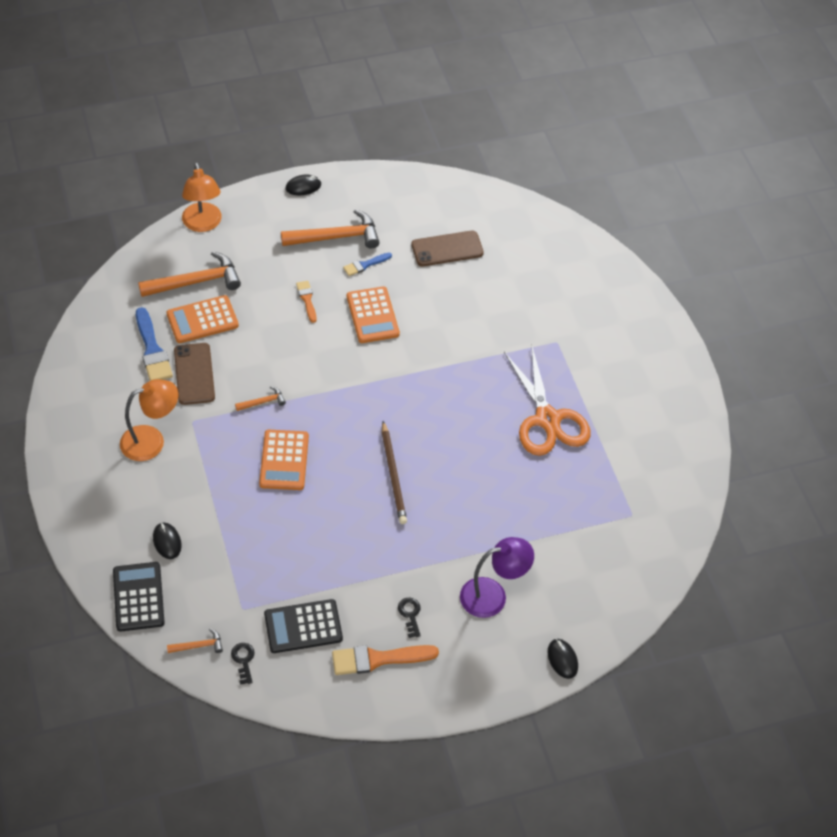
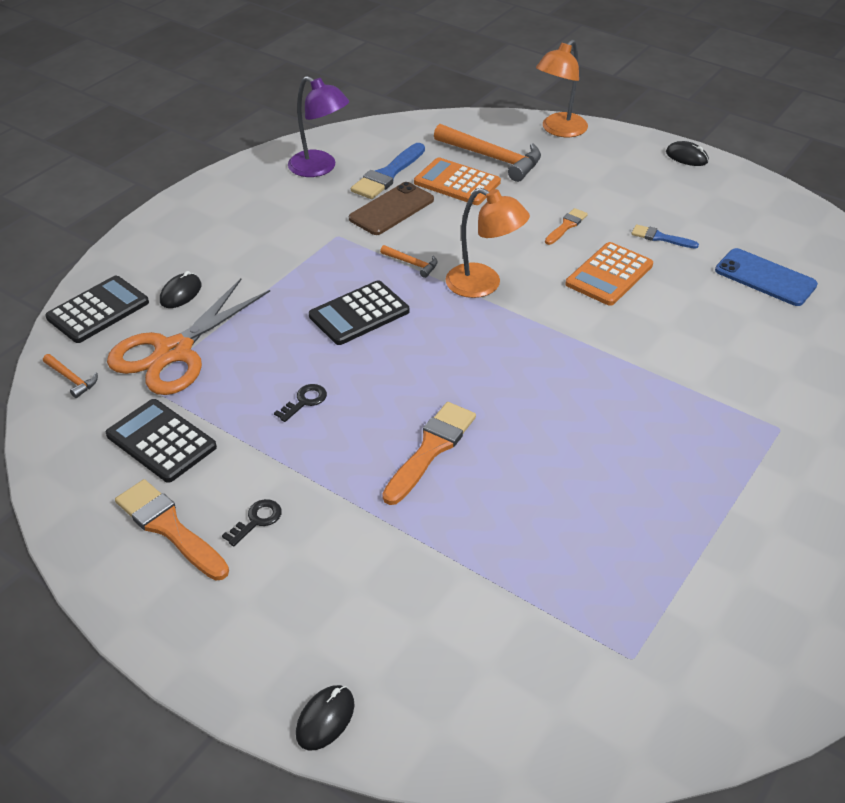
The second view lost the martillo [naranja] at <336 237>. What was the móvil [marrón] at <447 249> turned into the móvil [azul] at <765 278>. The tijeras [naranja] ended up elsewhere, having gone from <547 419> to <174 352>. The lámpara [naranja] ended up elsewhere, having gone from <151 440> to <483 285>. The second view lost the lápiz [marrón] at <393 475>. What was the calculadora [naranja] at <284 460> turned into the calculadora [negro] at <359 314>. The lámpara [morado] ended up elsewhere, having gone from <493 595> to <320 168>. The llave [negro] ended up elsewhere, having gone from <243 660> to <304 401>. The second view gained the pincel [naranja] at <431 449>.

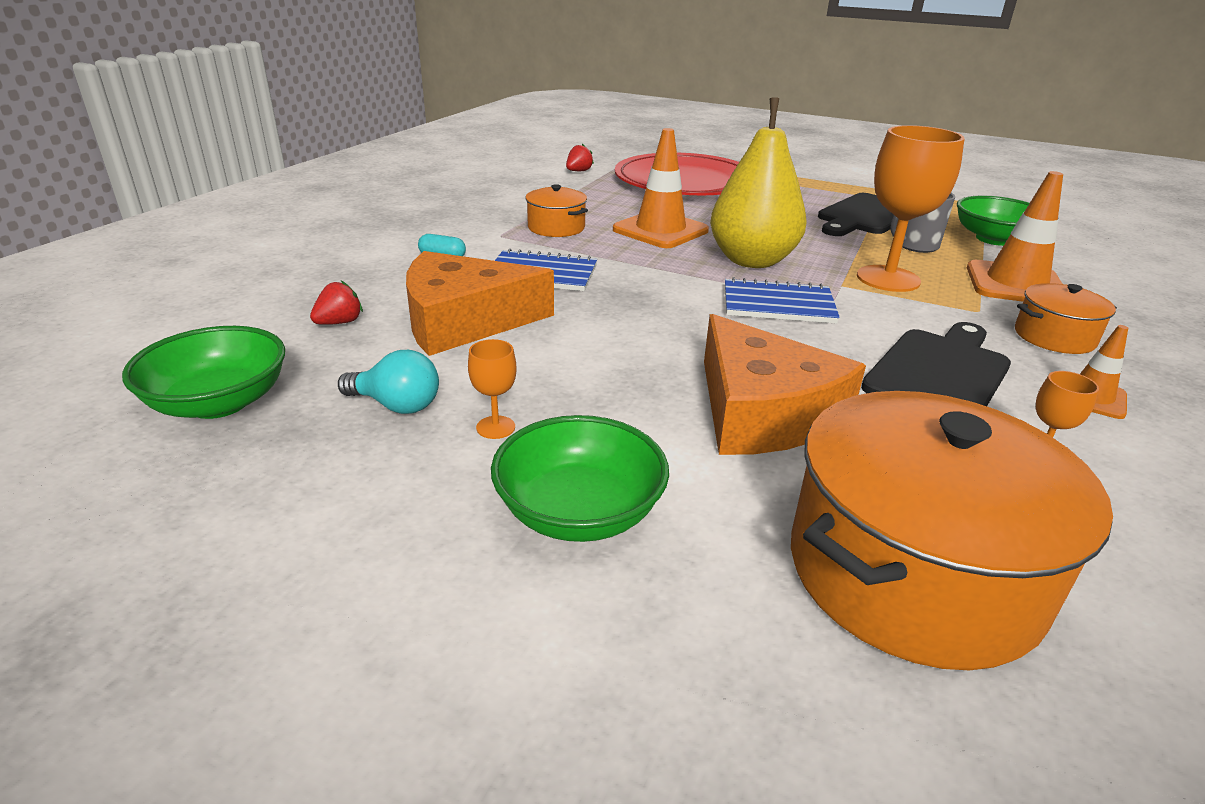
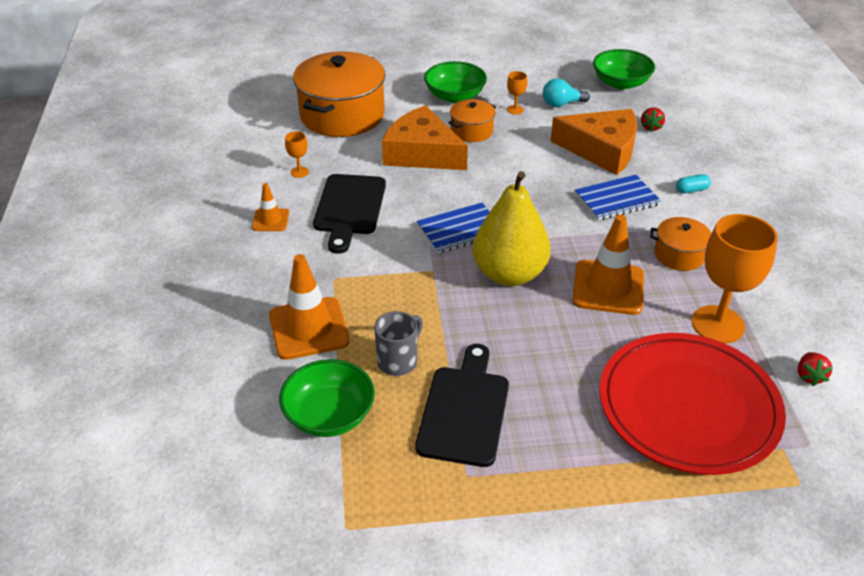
The copa [naranja] ended up elsewhere, having gone from <888 279> to <717 324>. The queso [naranja] at <464 321> ended up facing another way, 60 degrees clockwise from before. The olla [naranja] ended up elsewhere, having gone from <1054 337> to <472 131>.

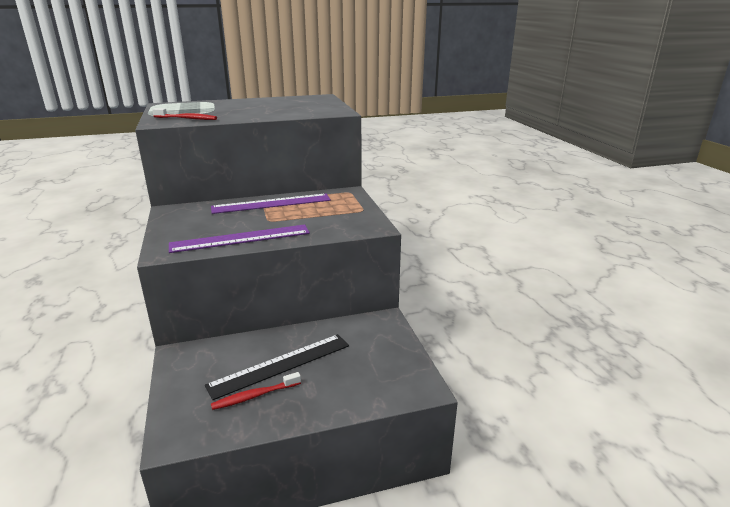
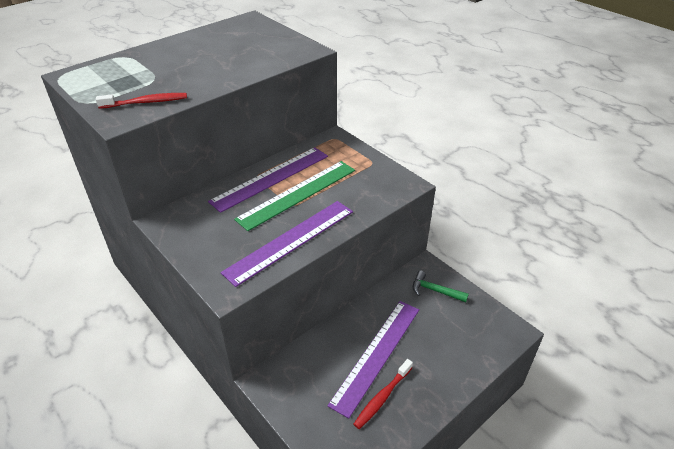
What was the regla [negro] at <280 365> turned into the regla [morado] at <376 354>. The second view gained the regla [verde] at <298 194>. The second view gained the martillo [verde] at <435 290>.

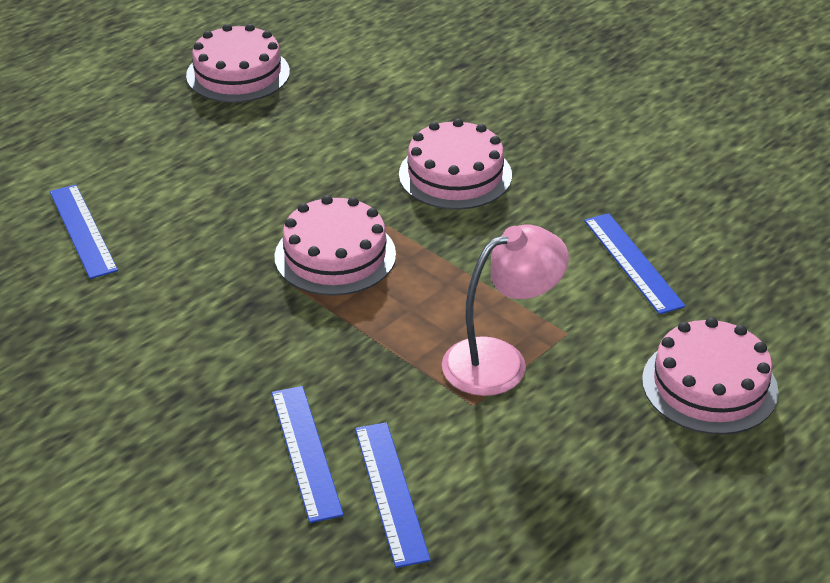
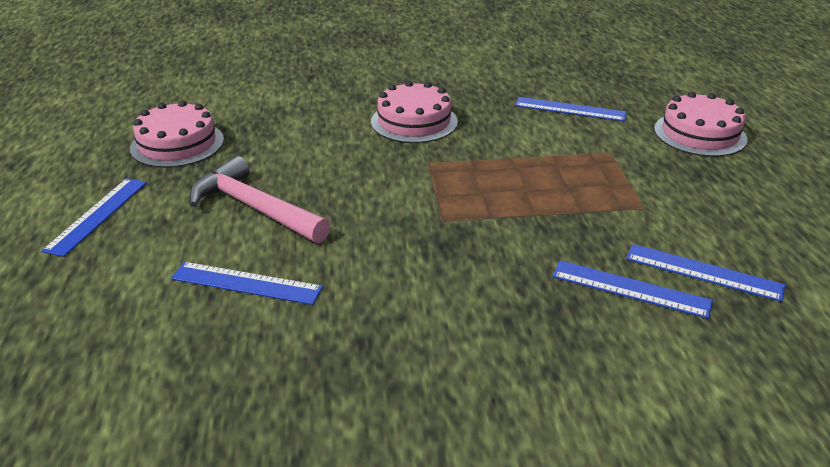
The second view lost the tarta [rosa] at <335 255>. The second view lost the lámpara [rosa] at <500 361>. The second view gained the martillo [rosa] at <254 208>. The second view gained the regla [azul] at <97 215>.

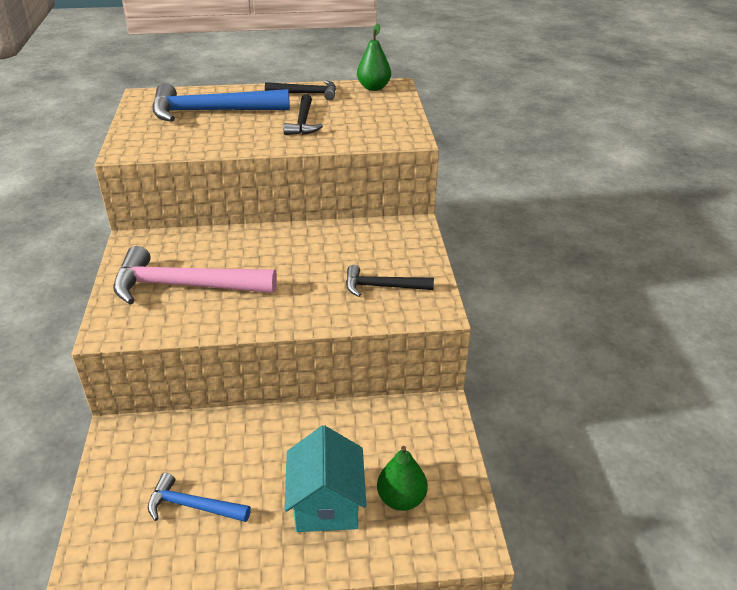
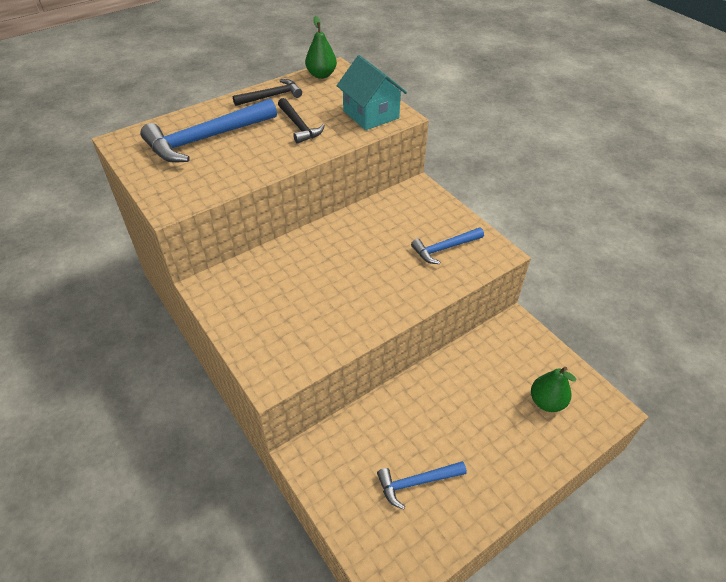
The second view lost the martillo [rosa] at <185 286>. What was the martillo [negro] at <382 287> turned into the martillo [azul] at <445 248>. The casa [turquesa] ended up elsewhere, having gone from <326 504> to <371 114>.

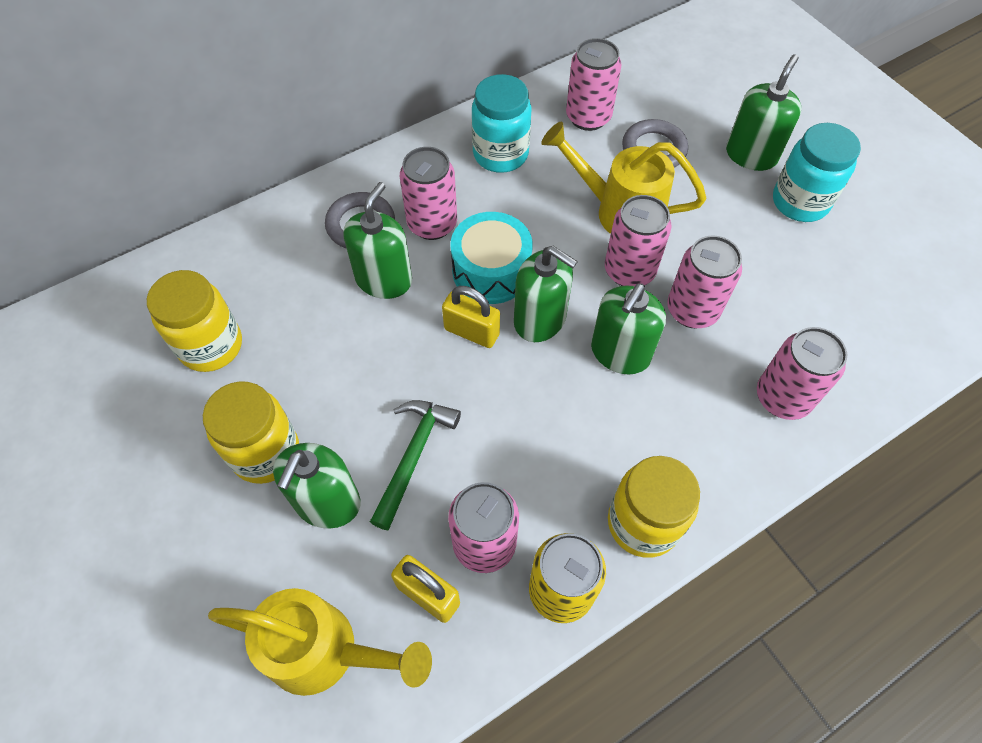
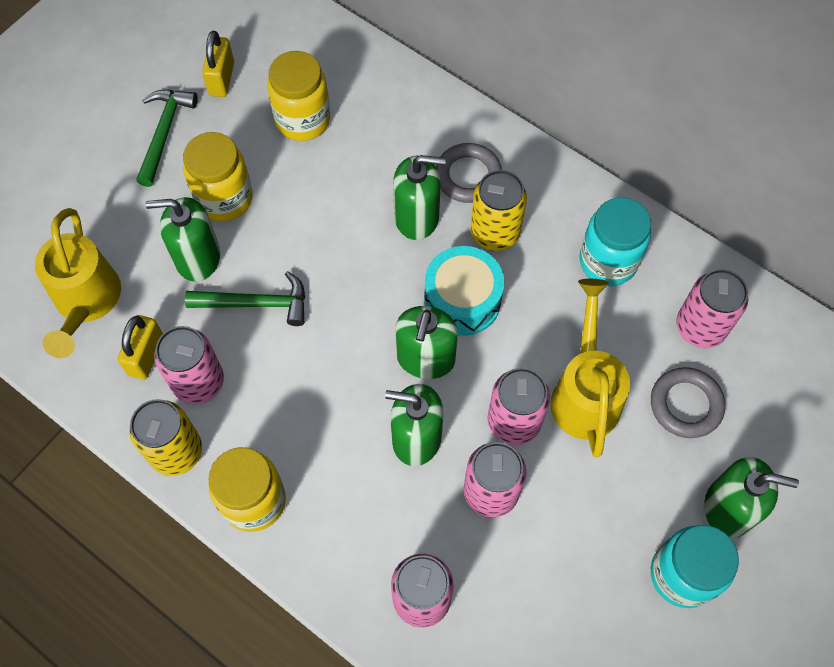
What was the lata [rosa] at <432 224> turned into the lata [amarillo] at <495 232>. The candado [amarillo] ended up elsewhere, having gone from <471 332> to <221 79>. The second view gained the martillo [verde] at <164 133>.

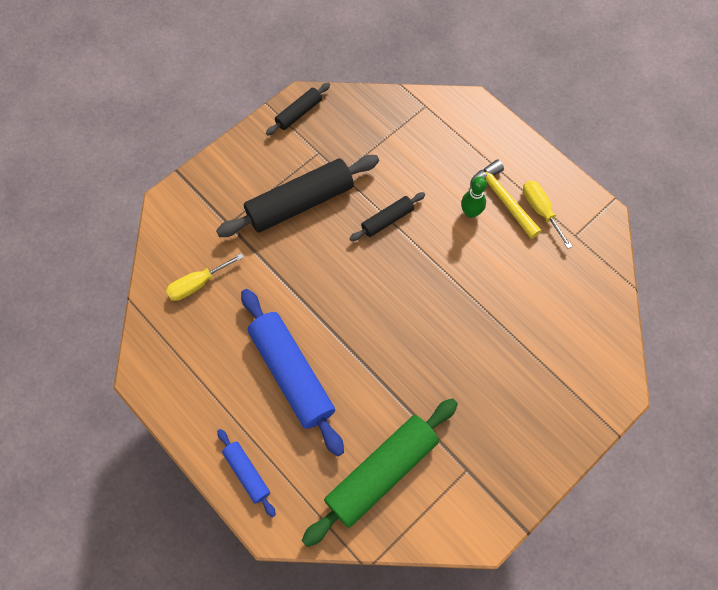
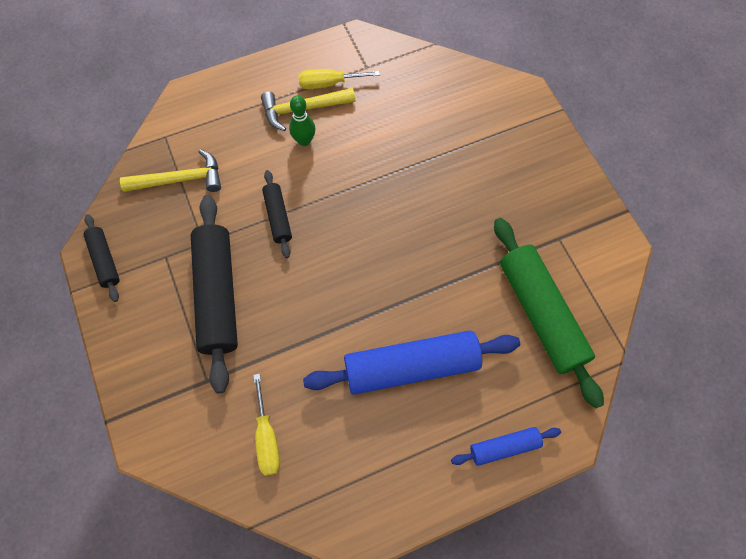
The second view gained the martillo [amarillo] at <180 179>.

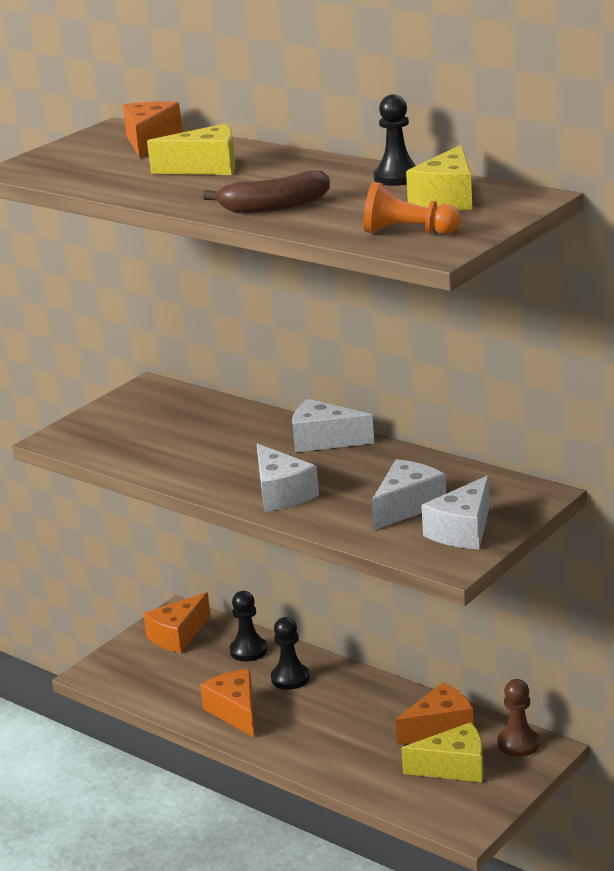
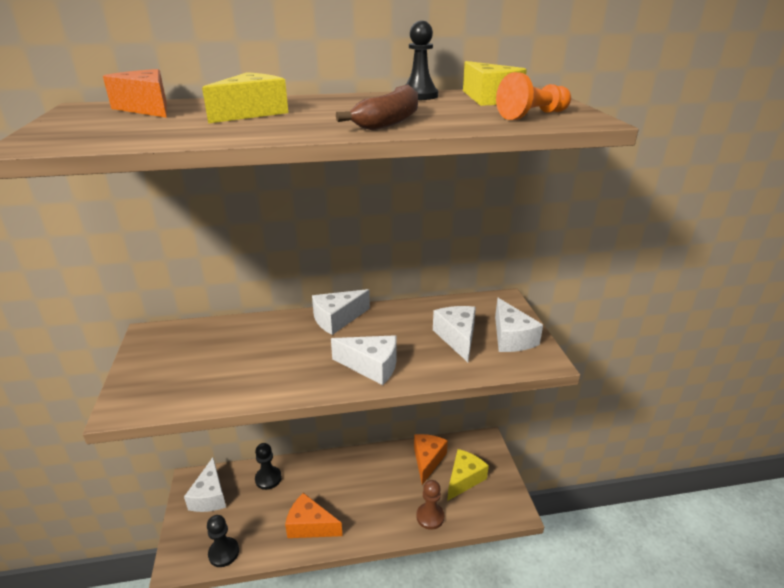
What was the queso [naranja] at <178 636> turned into the queso [blanco] at <210 496>. The peón [negro] ended up elsewhere, having gone from <290 678> to <224 553>. The peón [marrón] ended up elsewhere, having gone from <518 744> to <430 517>.

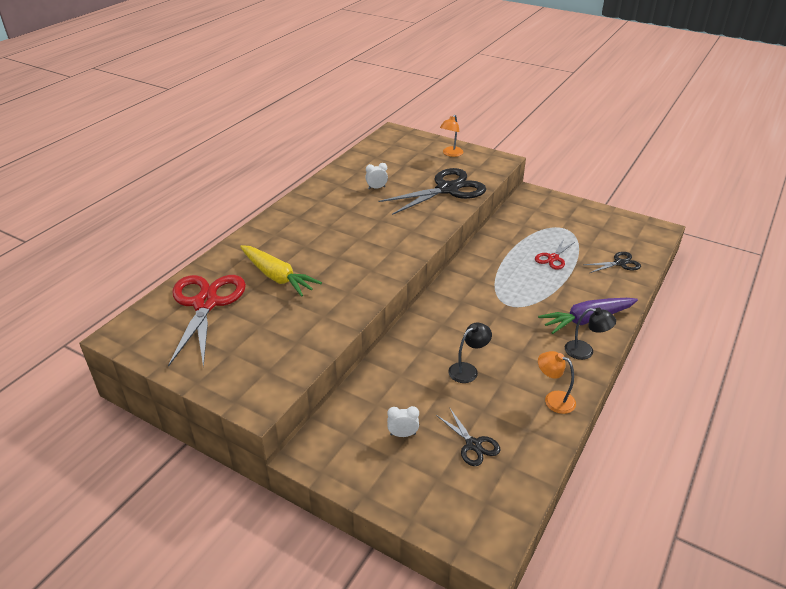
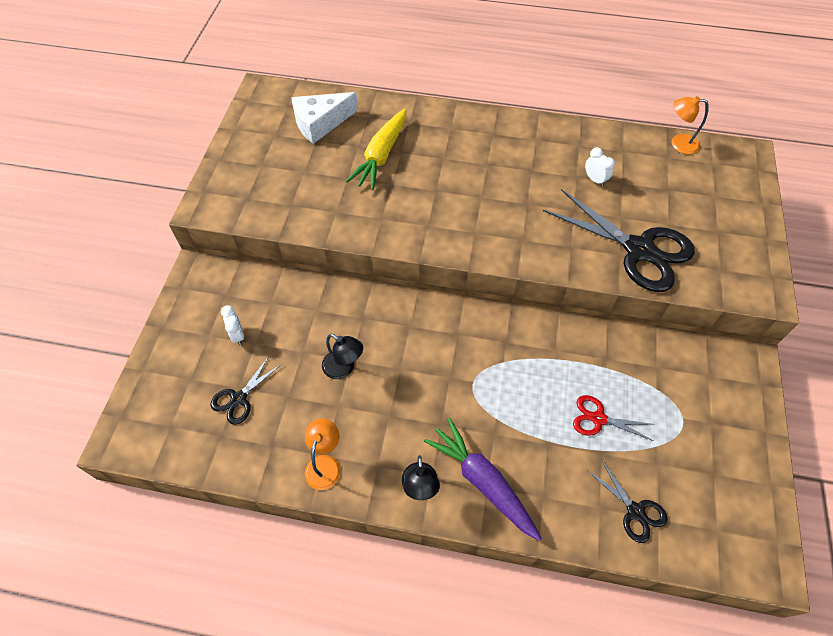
The lámpara [naranja] ended up elsewhere, having gone from <451 154> to <678 143>. Where the tijeras [rojo] stood at <205 304>, the queso [blanco] came to stand at <320 123>.

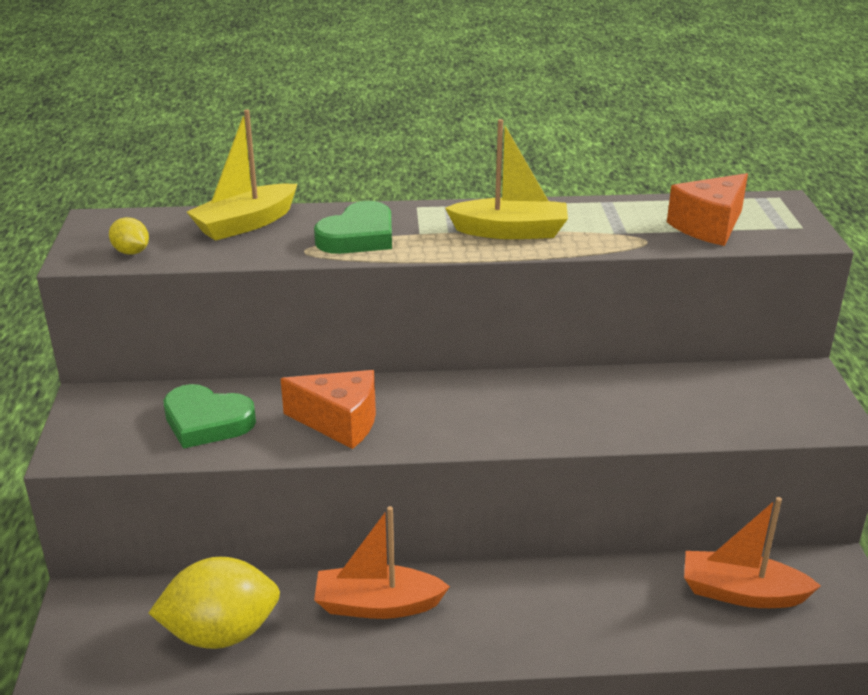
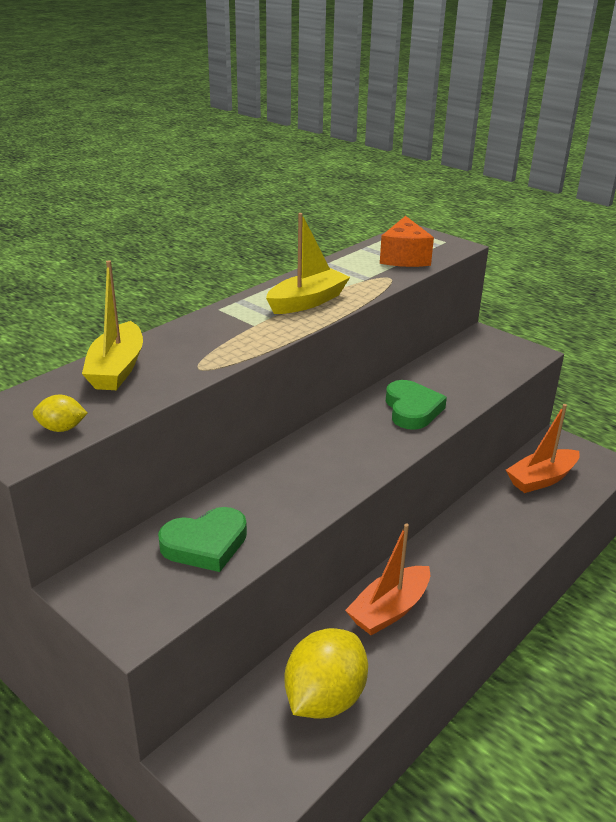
The corazón [verde] ended up elsewhere, having gone from <358 236> to <412 409>. The second view lost the queso [naranja] at <340 422>.

